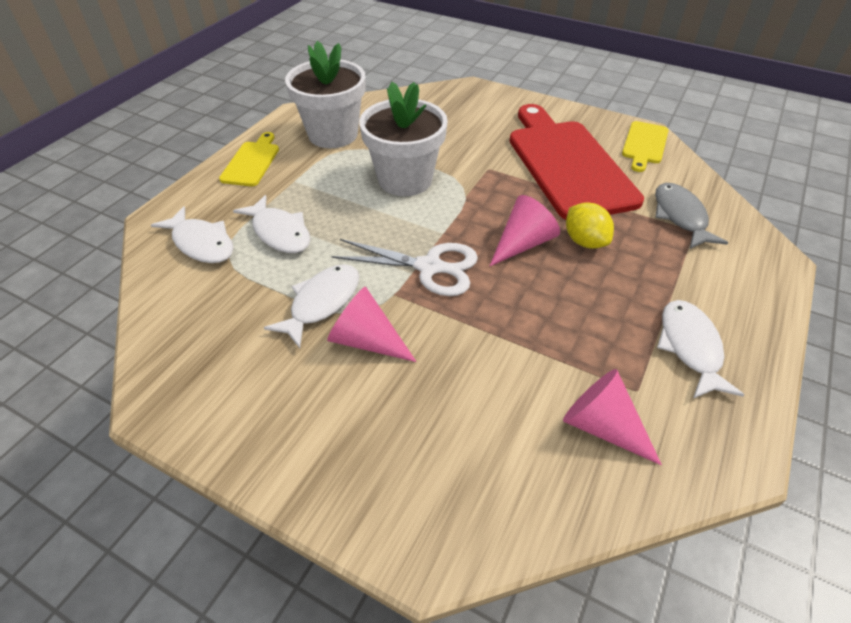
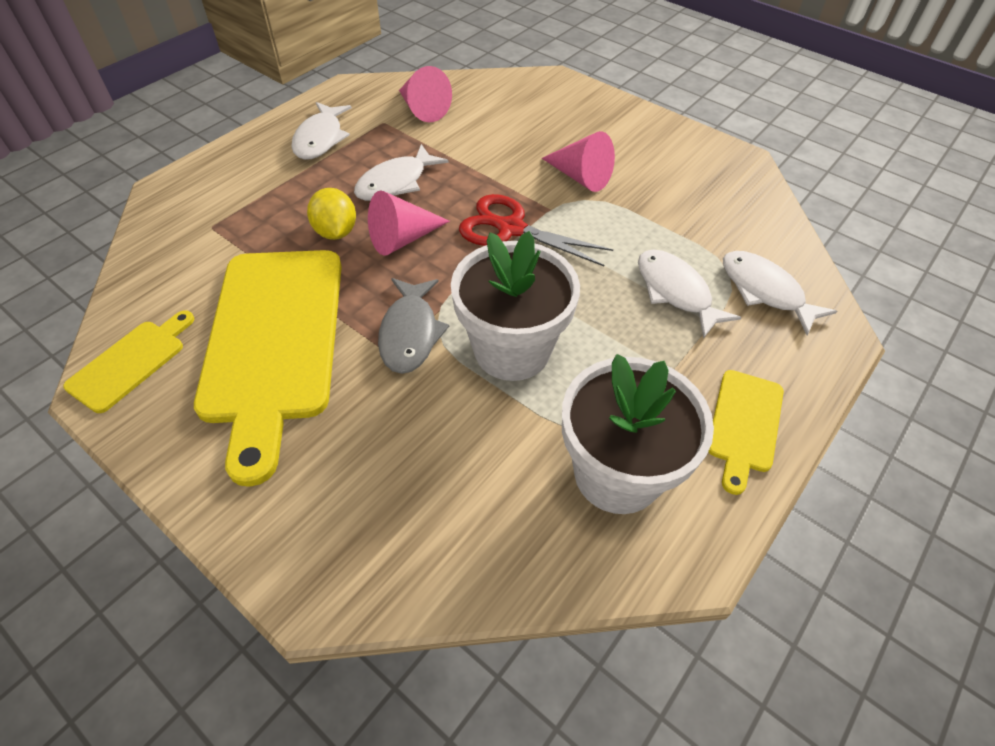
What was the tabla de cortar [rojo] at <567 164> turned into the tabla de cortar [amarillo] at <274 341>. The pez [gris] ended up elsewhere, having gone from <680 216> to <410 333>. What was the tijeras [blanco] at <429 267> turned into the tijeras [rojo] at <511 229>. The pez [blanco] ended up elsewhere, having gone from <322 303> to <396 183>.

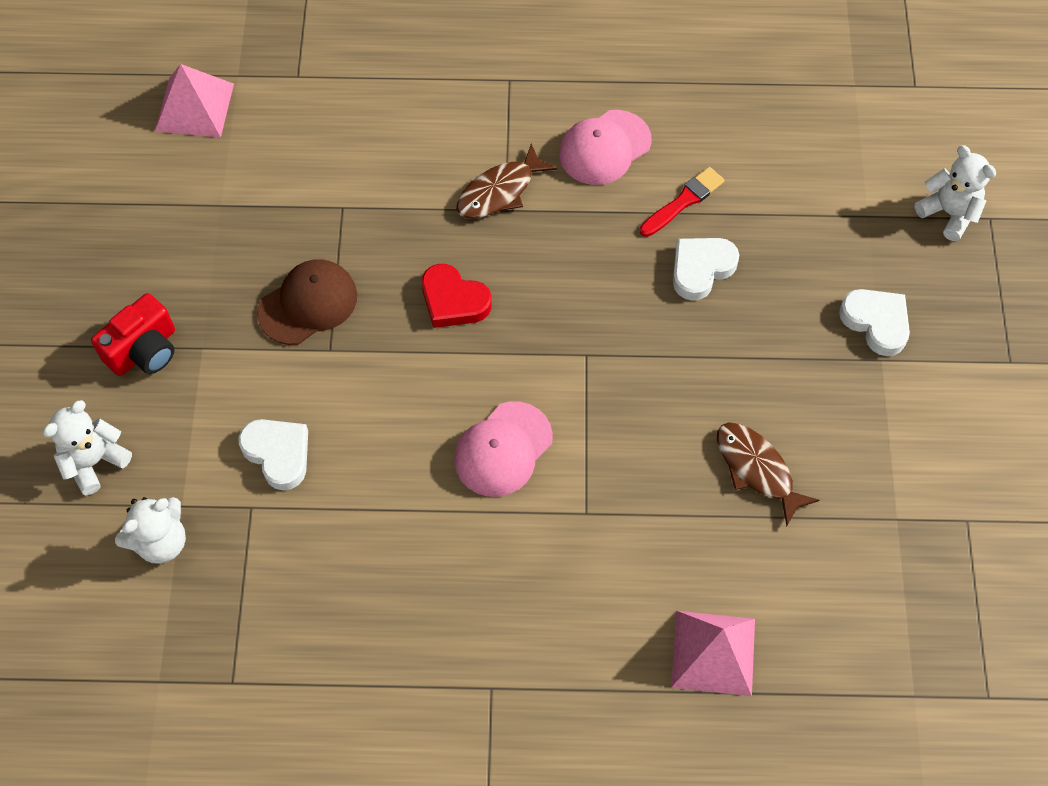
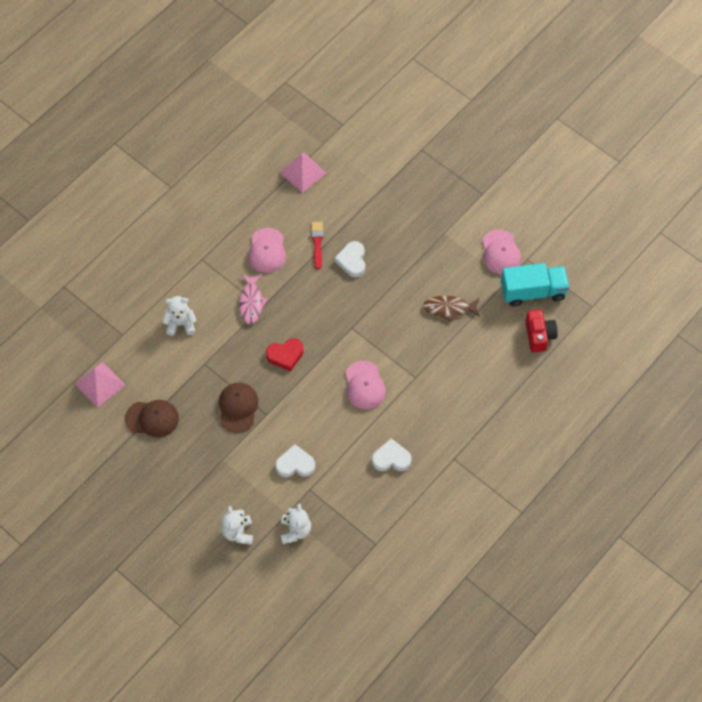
What was the pez [marrón] at <500 191> turned into the pez [rosa] at <251 302>. The osito [blanco] ended up elsewhere, having gone from <948 213> to <180 324>. The corazón [blanco] ended up elsewhere, having gone from <876 323> to <391 458>. The cámara [rojo] ended up elsewhere, having gone from <144 350> to <539 335>. The pirámide [rosa] ended up elsewhere, having gone from <713 652> to <303 172>. The second view gained the gorra [rosa] at <500 252>. The second view gained the camión [turquesa] at <533 292>. The second view gained the gorra [marrón] at <152 418>.

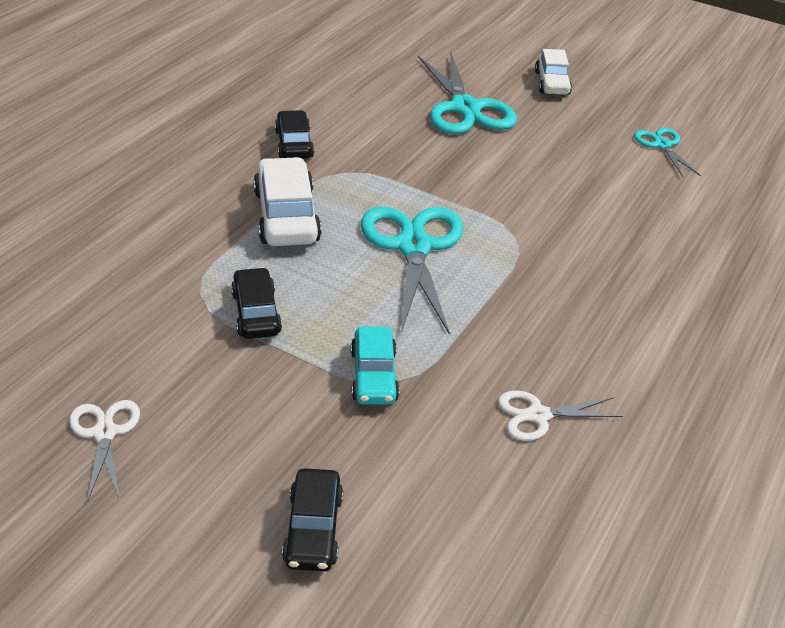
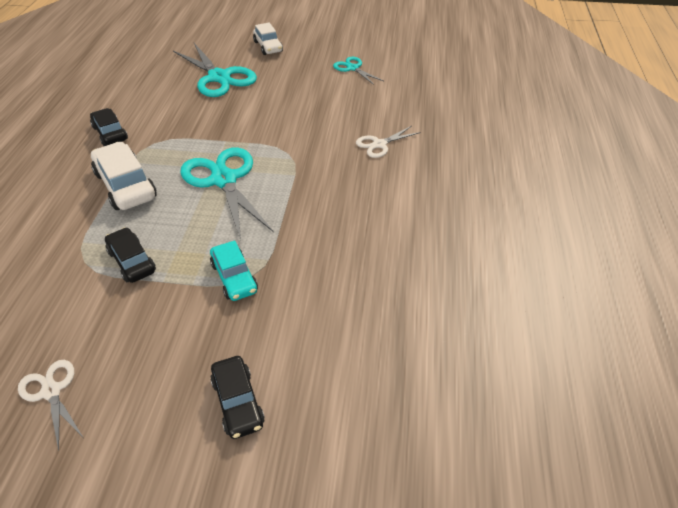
The tijeras [blanco] ended up elsewhere, having gone from <538 415> to <379 144>.

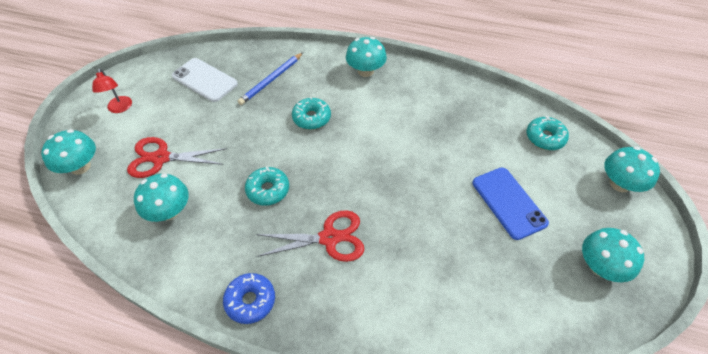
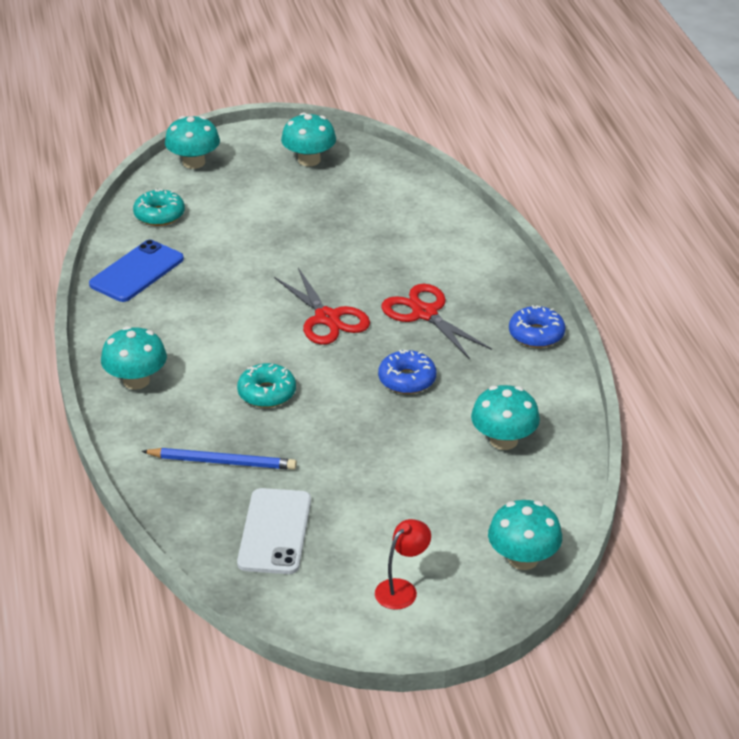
The tijeras [rojo] ended up elsewhere, having gone from <161 158> to <327 318>. What was the rosquilla [turquesa] at <268 190> turned into the rosquilla [azul] at <407 380>. The móvil [azul] ended up elsewhere, having gone from <508 202> to <137 272>.

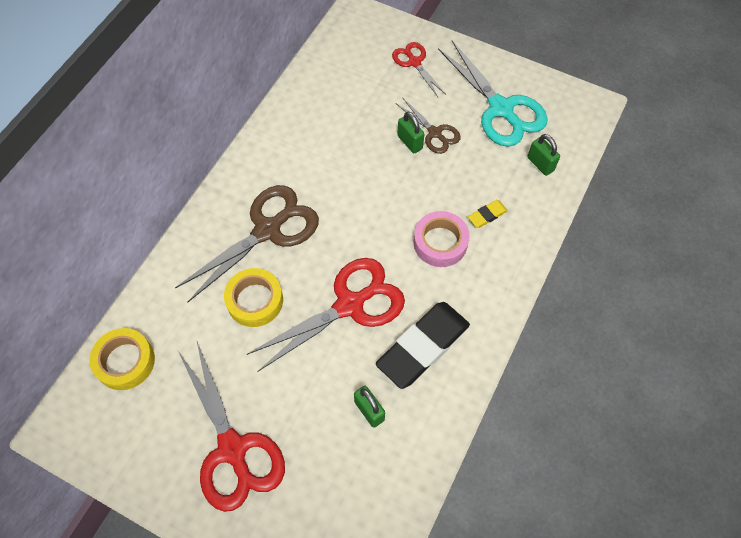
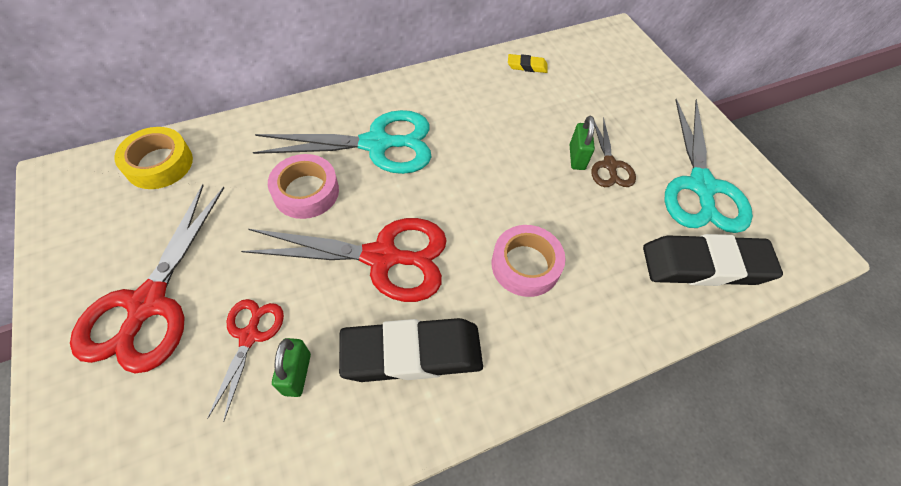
The tijeras [rojo] ended up elsewhere, having gone from <414 62> to <250 335>. Where the candado [verde] stood at <540 164>, the goma de borrar [negro] came to stand at <705 265>. What was the tijeras [marrón] at <268 230> turned into the tijeras [turquesa] at <377 144>. The goma de borrar [amarillo] ended up elsewhere, having gone from <487 215> to <527 66>. What was the cinta adhesiva [amarillo] at <255 300> turned into the cinta adhesiva [rosa] at <306 192>.

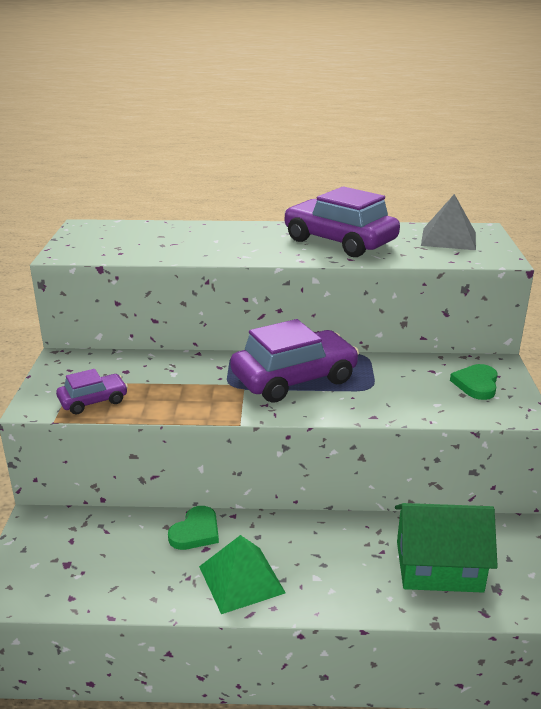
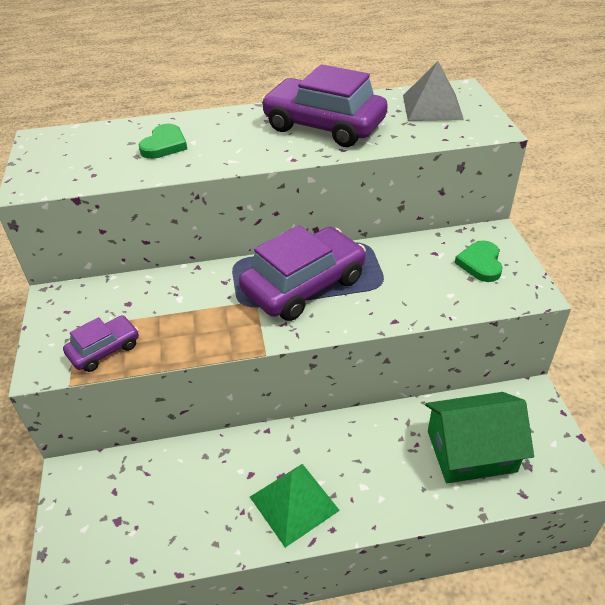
The corazón [verde] ended up elsewhere, having gone from <196 532> to <164 145>.

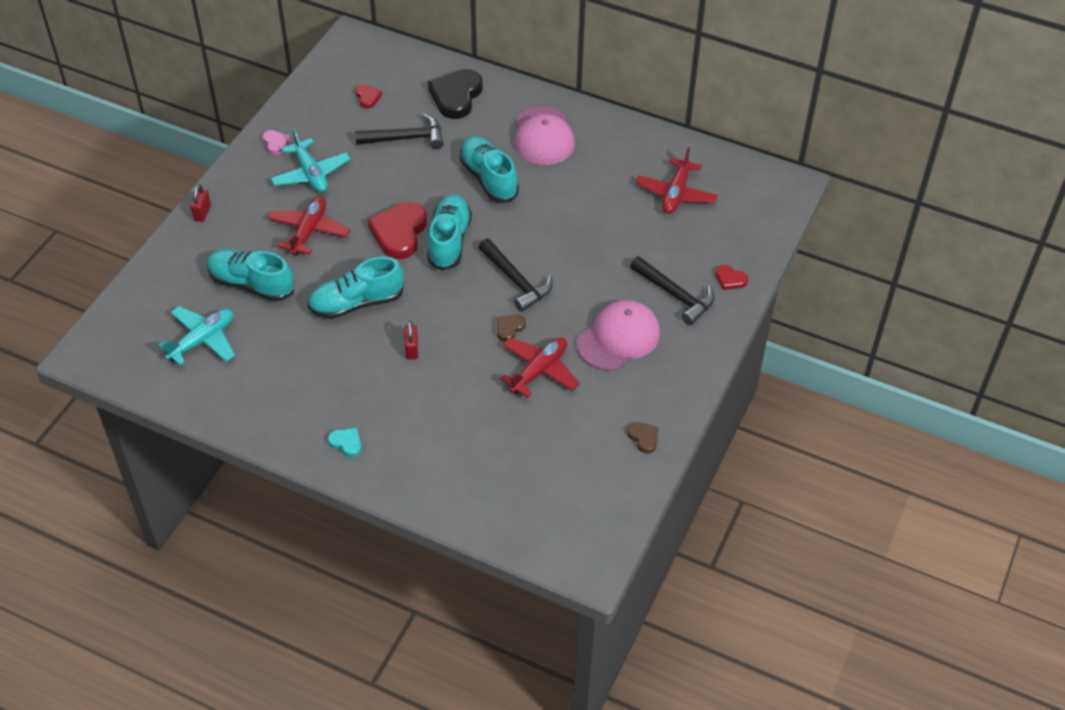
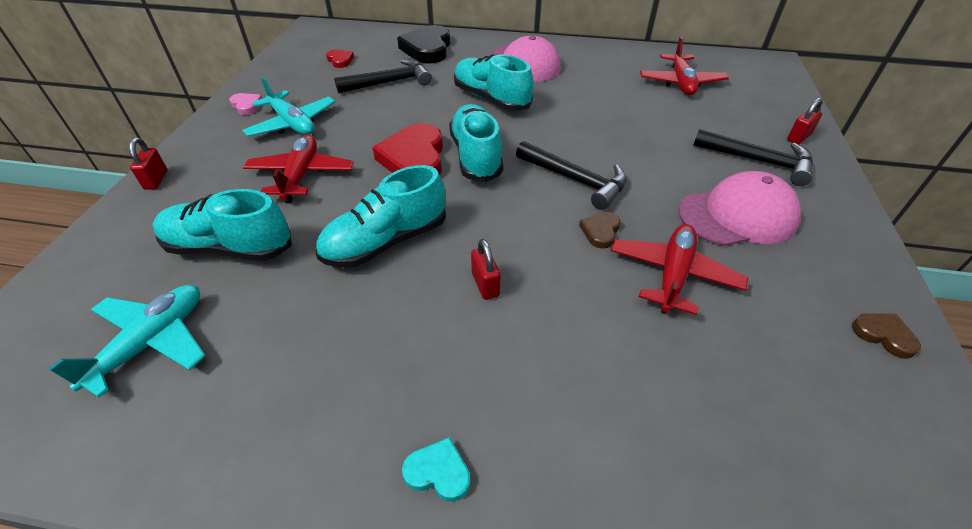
Where the corazón [rojo] stood at <730 279>, the candado [rojo] came to stand at <798 138>. The gorra [rosa] at <618 338> ended up facing another way, 45 degrees clockwise from before.

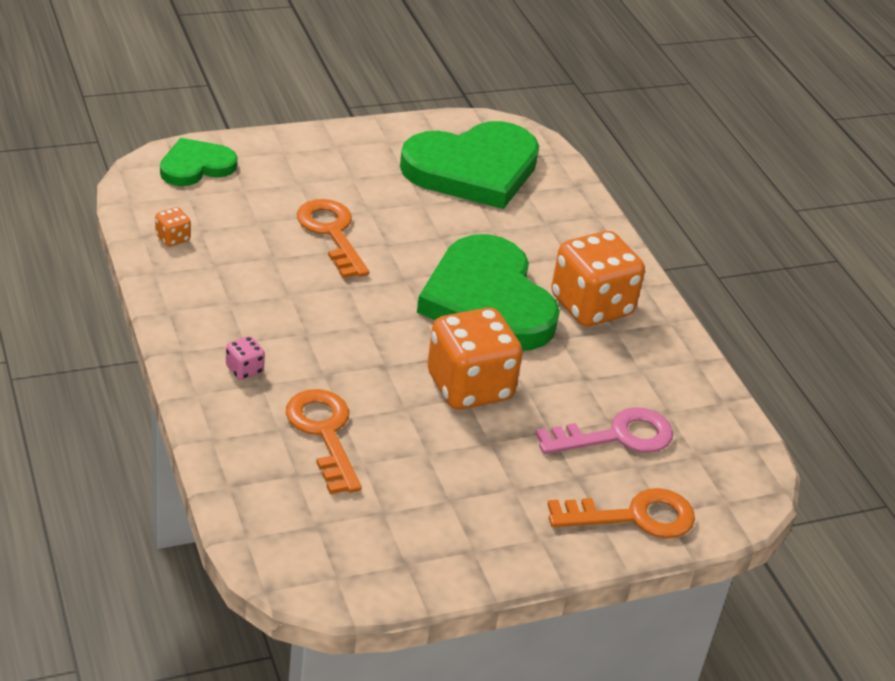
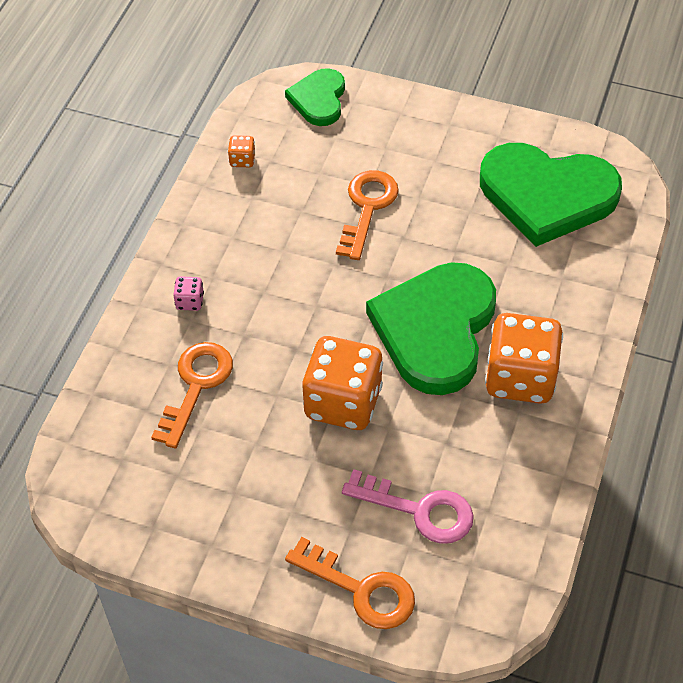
The corazón [verde] at <196 166> ended up facing another way, 90 degrees counterclockwise from before.

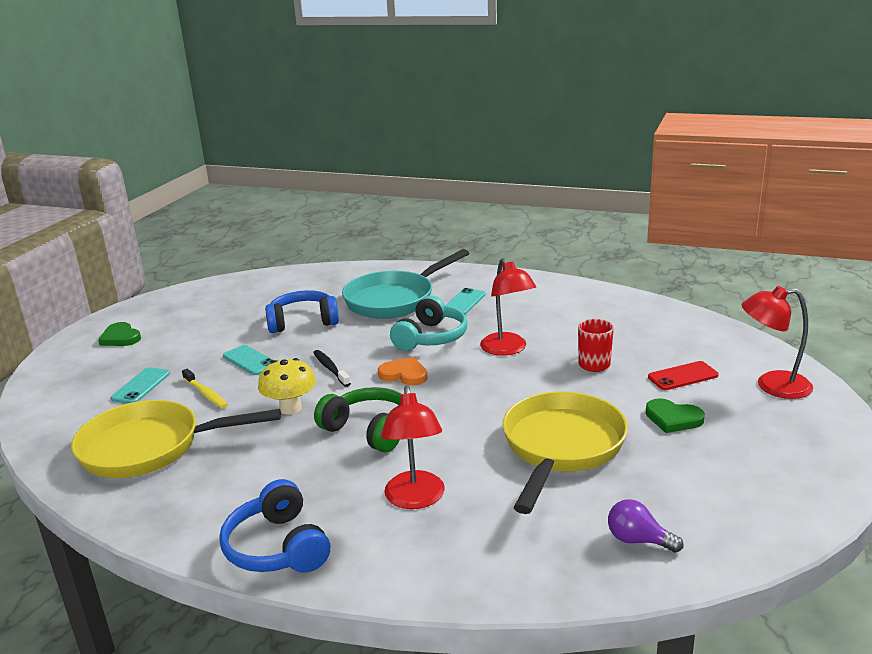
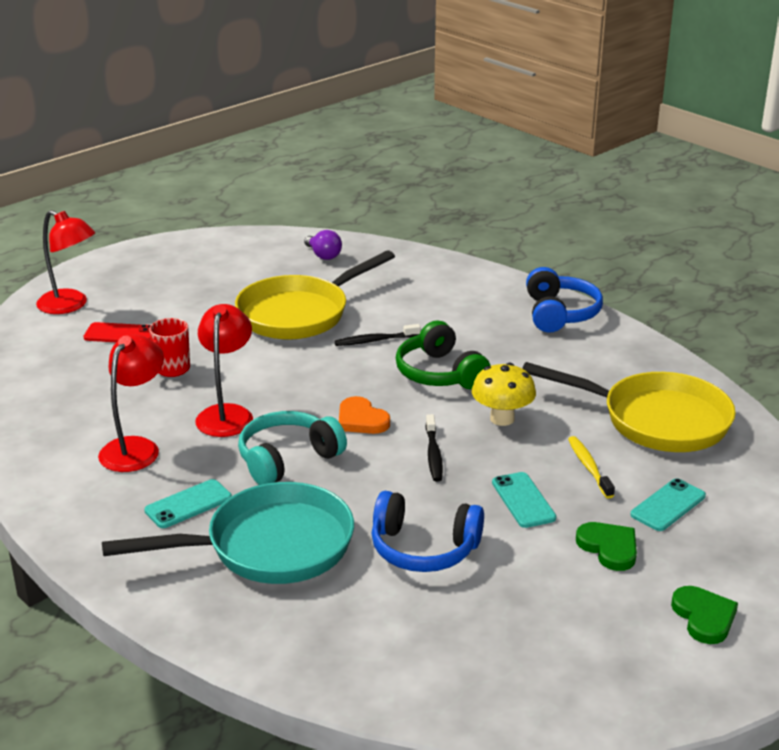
The lámpara [rojo] ended up elsewhere, having gone from <415 499> to <135 447>. The corazón [verde] ended up elsewhere, having gone from <673 418> to <609 548>. The second view gained the cepillo de dientes [negro] at <375 340>.

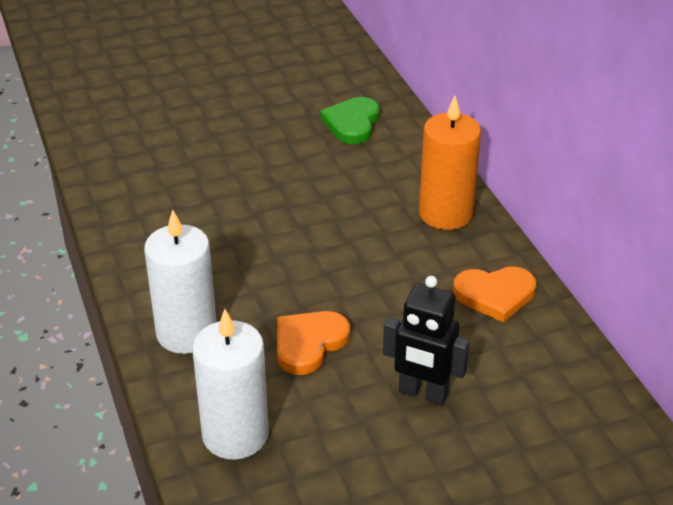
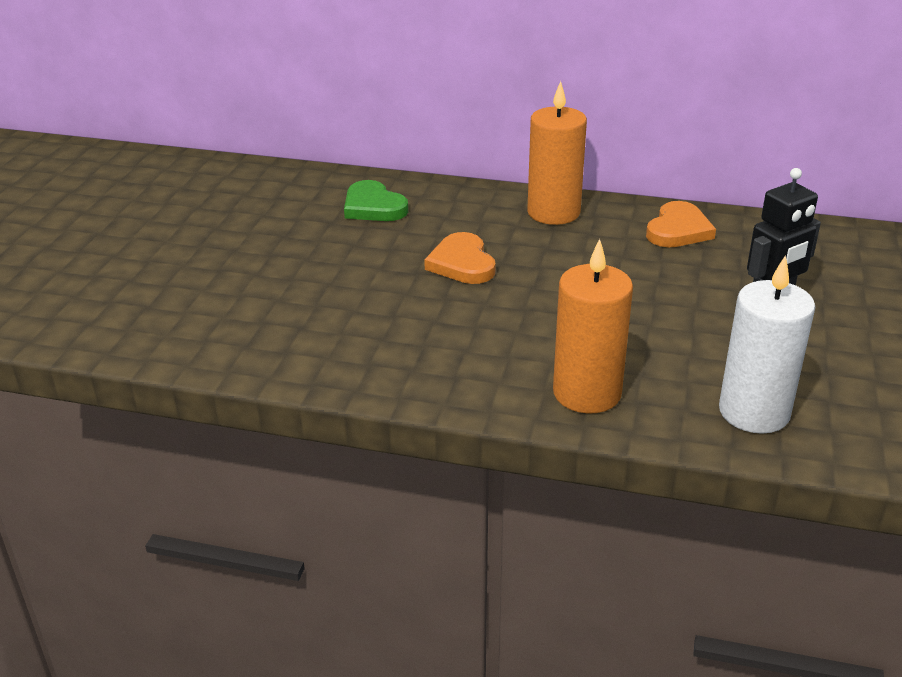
What was the vela [blanco] at <186 333> turned into the vela [naranja] at <587 393>. The corazón [naranja] ended up elsewhere, having gone from <309 343> to <462 263>.

